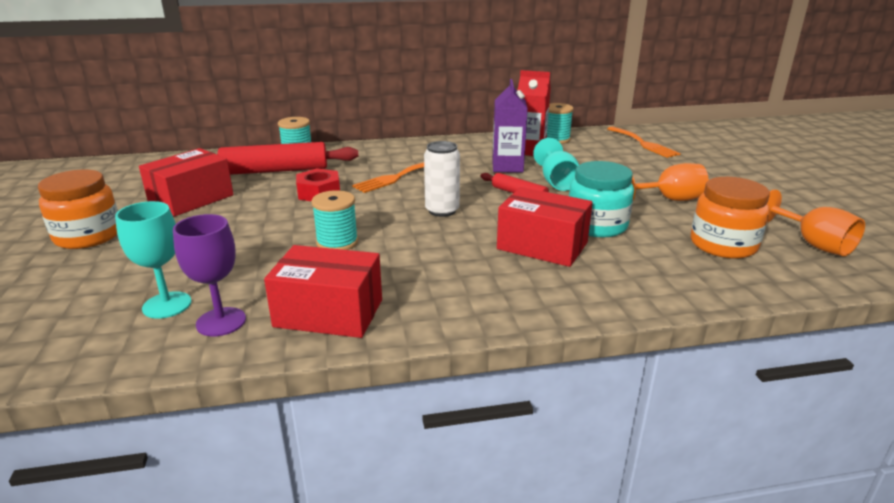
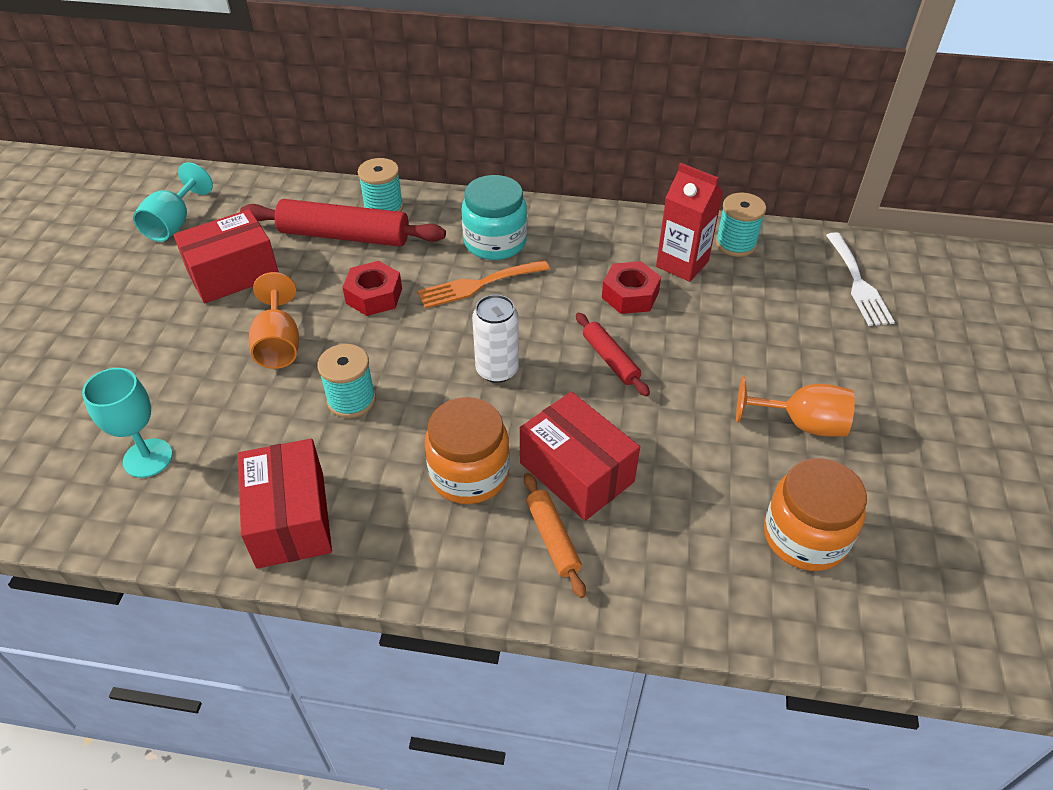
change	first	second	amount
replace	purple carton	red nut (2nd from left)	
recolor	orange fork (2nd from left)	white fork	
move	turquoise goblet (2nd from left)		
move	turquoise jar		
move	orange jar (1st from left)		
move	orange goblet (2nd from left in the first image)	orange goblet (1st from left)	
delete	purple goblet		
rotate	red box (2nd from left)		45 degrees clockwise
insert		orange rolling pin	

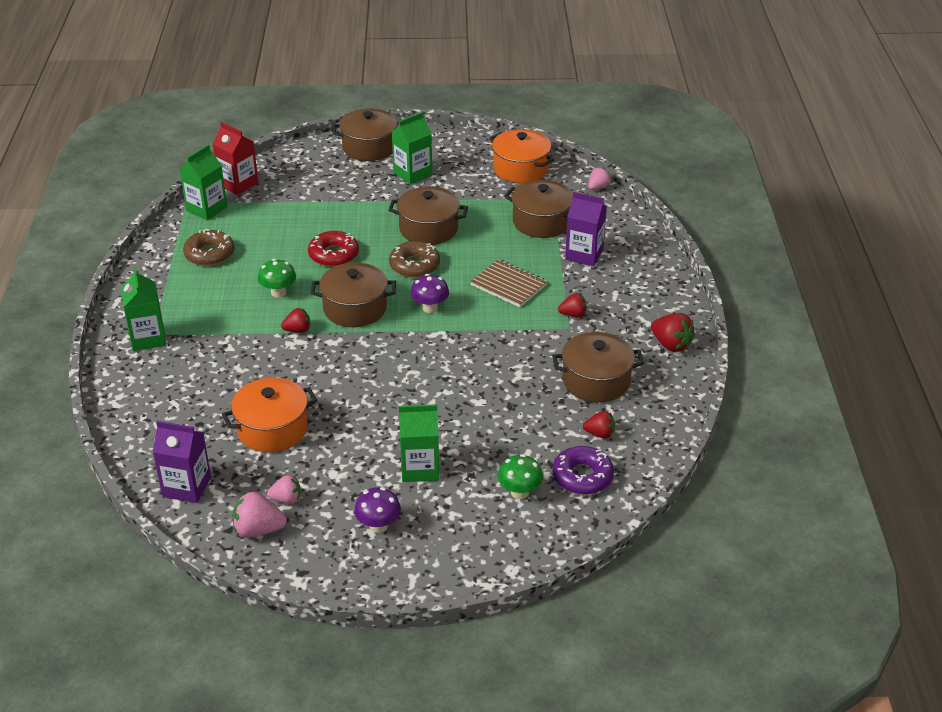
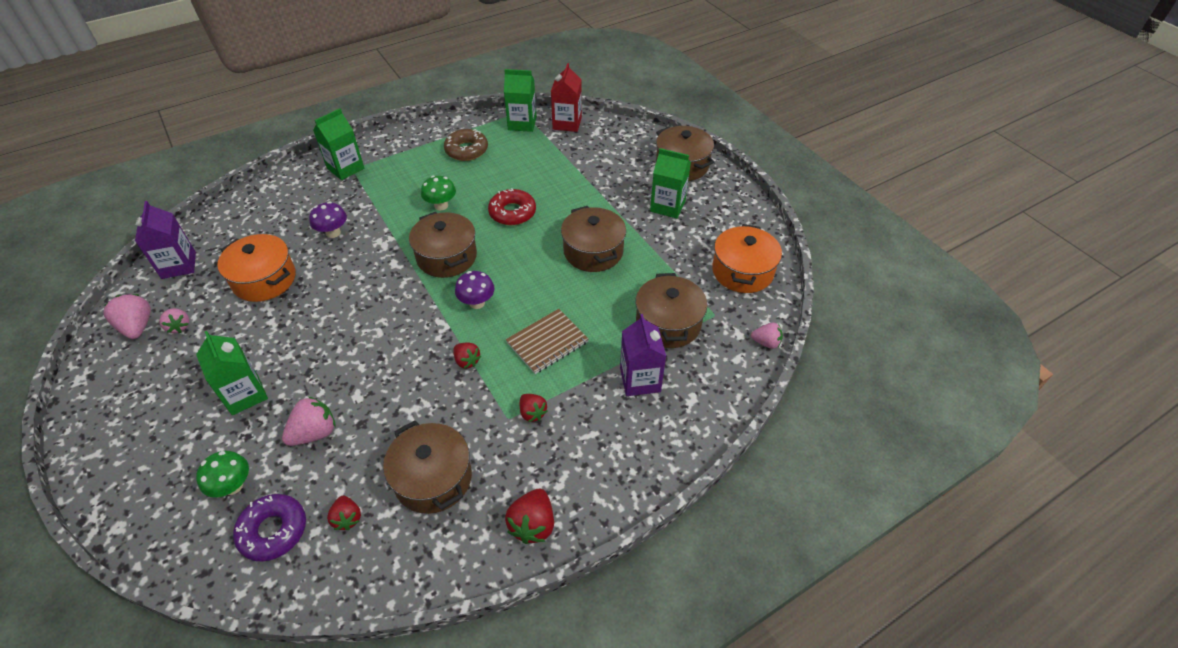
change	first	second	amount
delete	brown donut (2nd from left)		
rotate	brown notebook		45 degrees clockwise
move	red strawberry (1st from left in the first image)	red strawberry (2nd from left)	
move	purple mushroom (1st from left)		
insert		pink strawberry (3rd from left)	

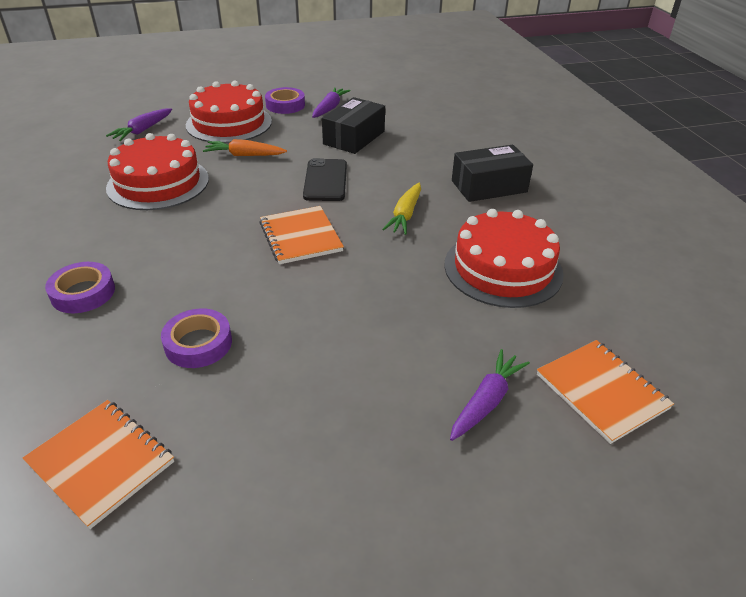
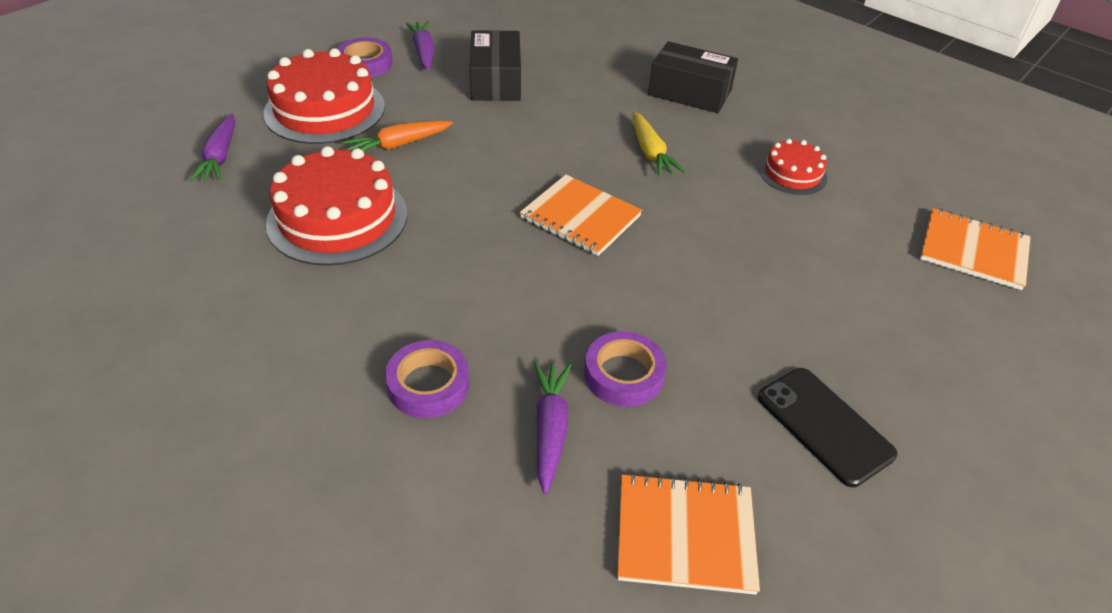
change	first	second	amount
rotate	black box (2nd from left)		75 degrees clockwise
move	black phone		
resize	red cake (3rd from left)		x0.54
move	purple carrot (3rd from left)		

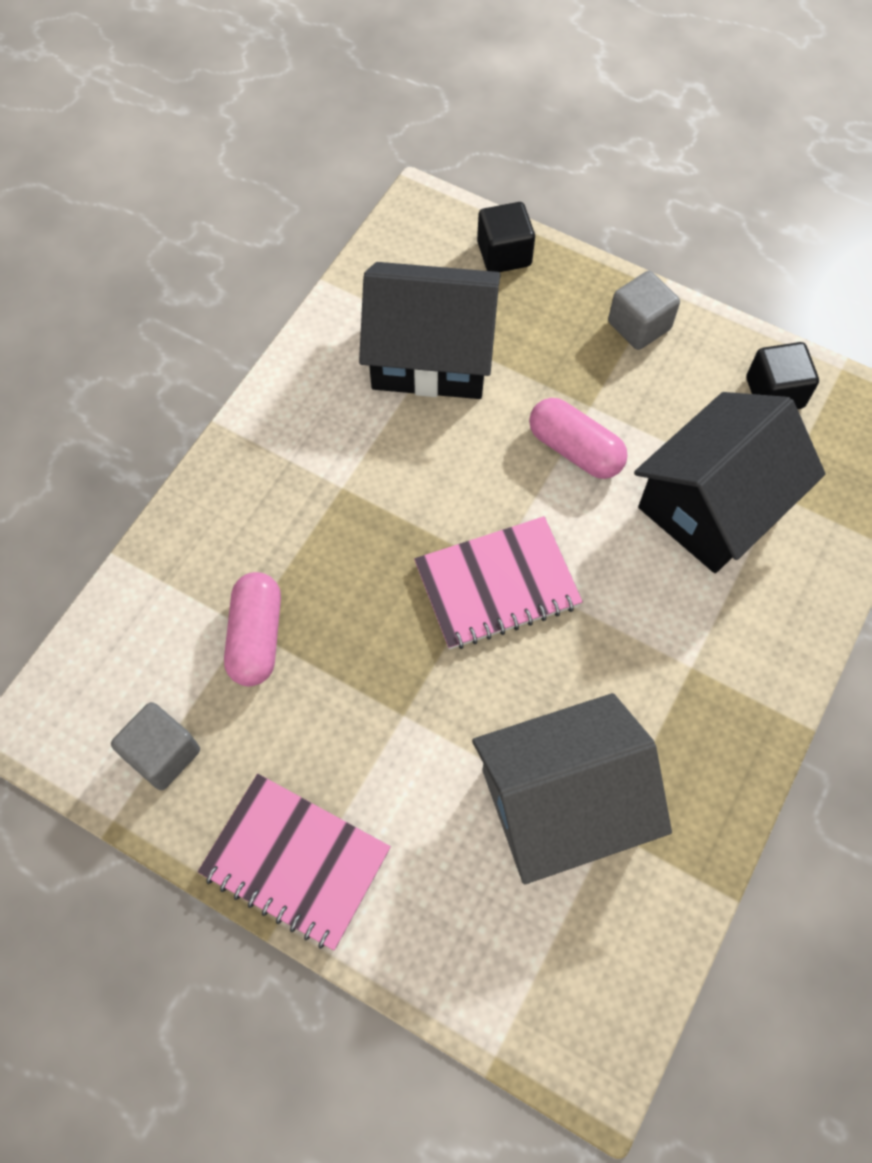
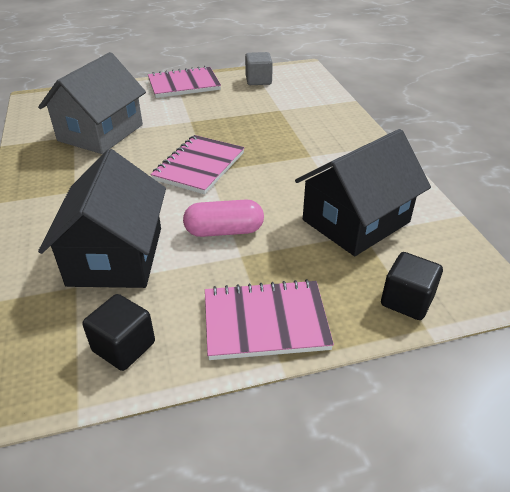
change	first	second	amount
replace	grey cube (2nd from left)	pink notebook (3rd from left)	
delete	pink capsule (1st from left)		

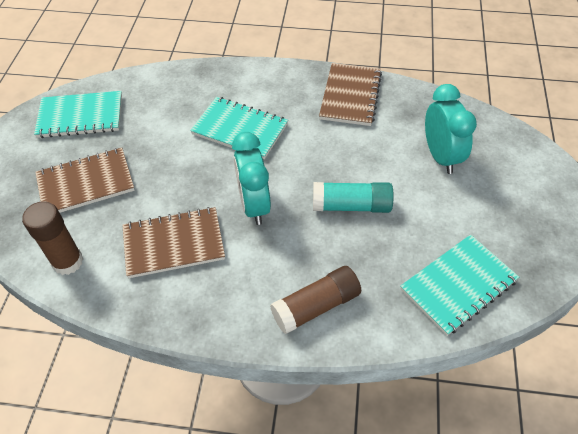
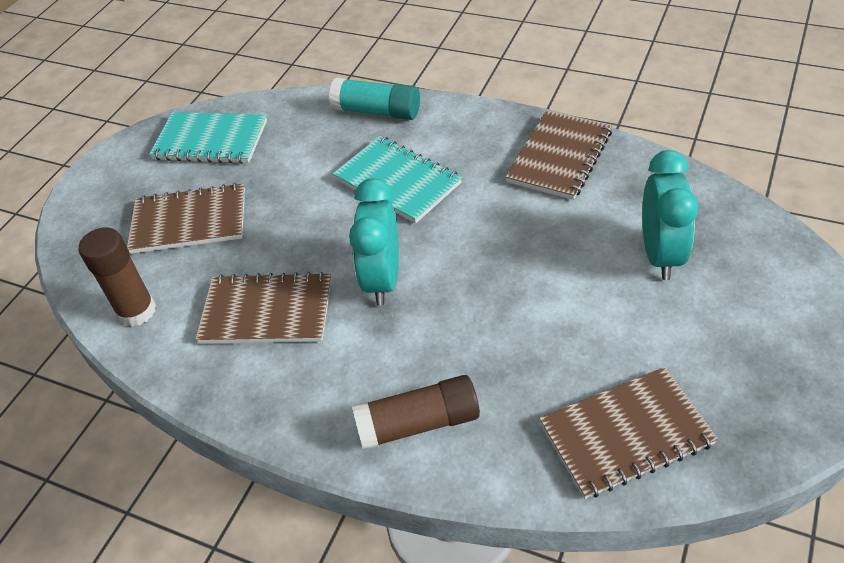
change	first	second	amount
move	turquoise glue stick		
recolor	turquoise notebook (3rd from left)	brown notebook (4th from left)	

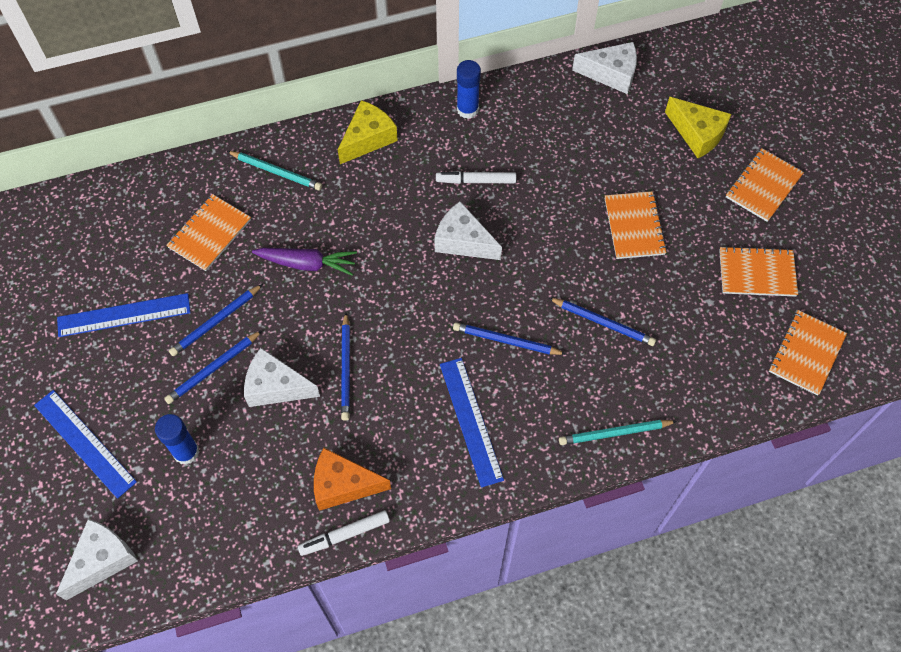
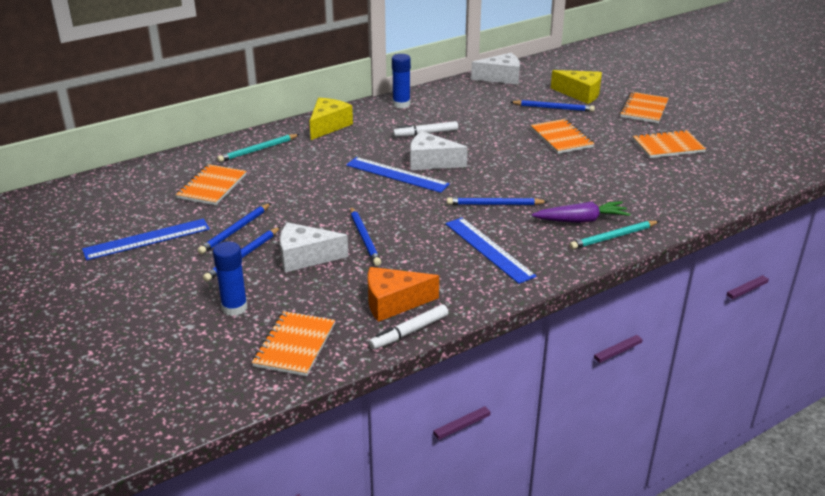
change	first	second	amount
rotate	turquoise pencil (1st from left)		135 degrees clockwise
move	purple carrot		
move	blue pencil (5th from left)		
move	orange notebook (5th from left in the first image)	orange notebook (2nd from left)	
move	blue ruler (1st from left in the first image)	blue ruler (2nd from left)	
delete	white cheese (1st from left)		

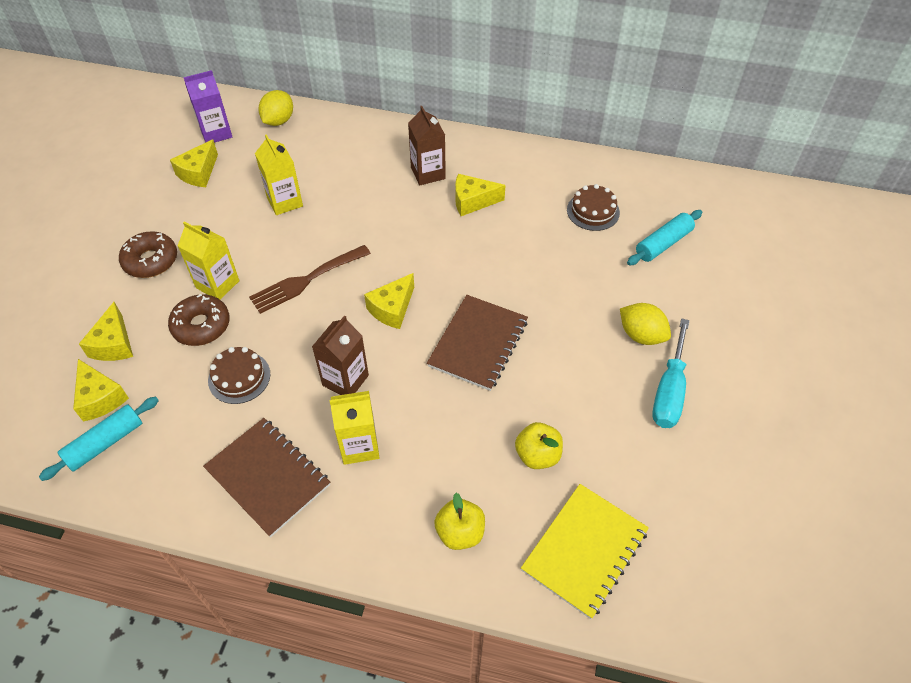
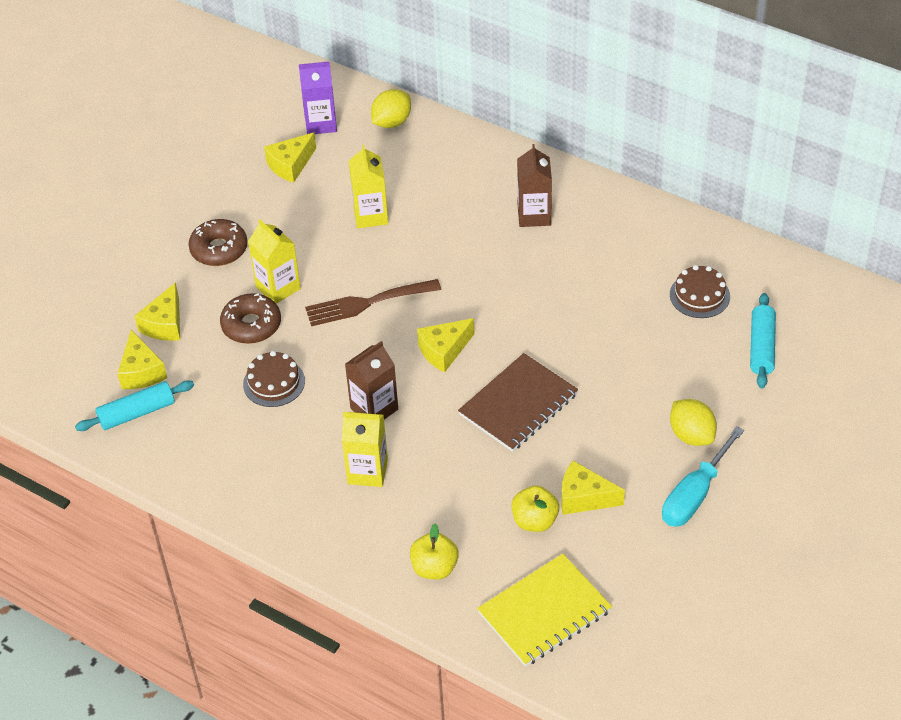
change	first	second	amount
move	yellow cheese (5th from left)		
rotate	turquoise rolling pin (2nd from left)		60 degrees counterclockwise
delete	brown notebook (1st from left)		

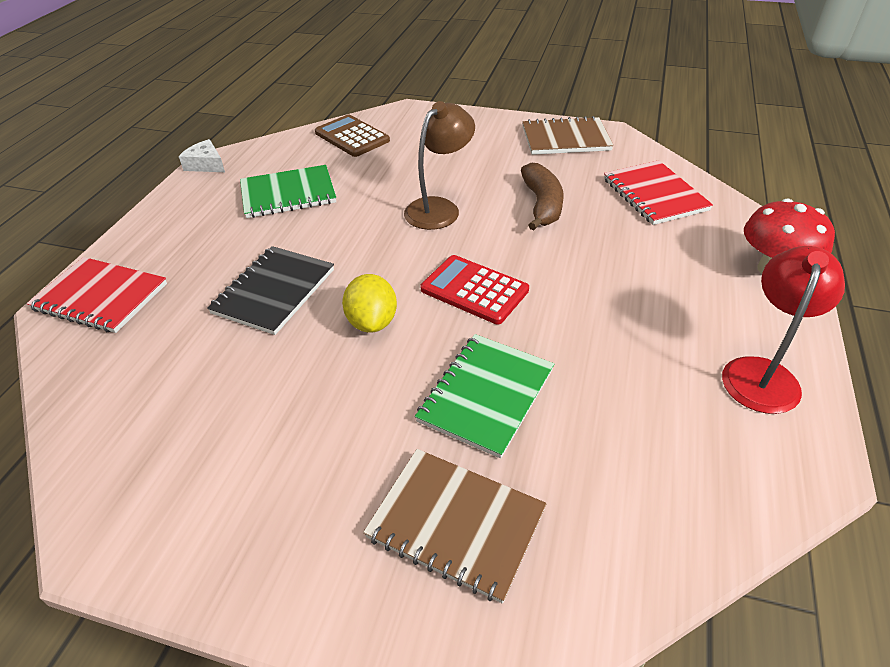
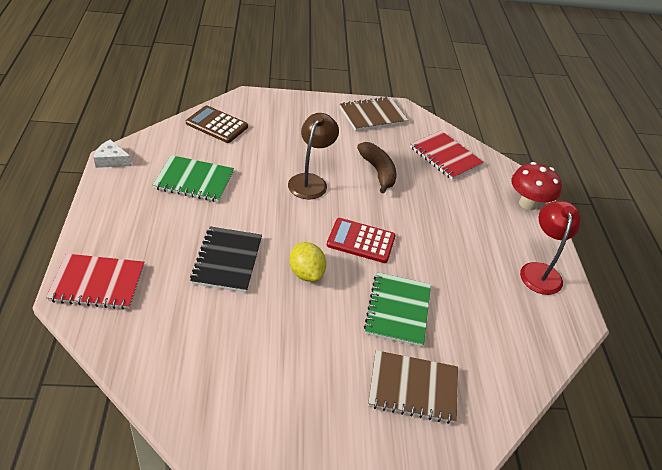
change	first	second	amount
rotate	green notebook (1st from left)		45 degrees clockwise

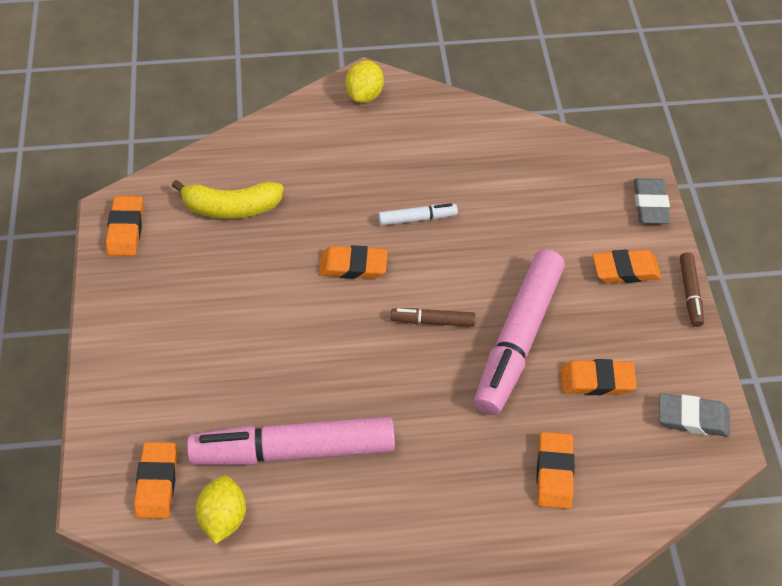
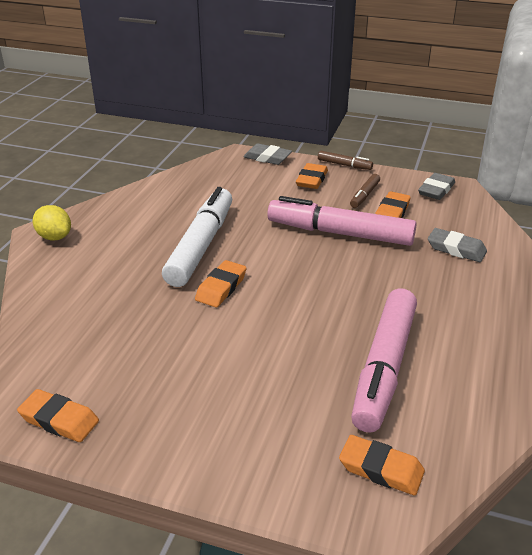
change	first	second	amount
delete	yellow banana		
resize	white marker		x2.24
rotate	pink marker (2nd from left in the first image)	pink marker (1st from left)	150 degrees clockwise
move	brown marker (1st from left in the first image)	brown marker (2nd from left)	
recolor	orange eraser (4th from left)	grey eraser (3rd from left)	
delete	yellow lemon (1st from left)		

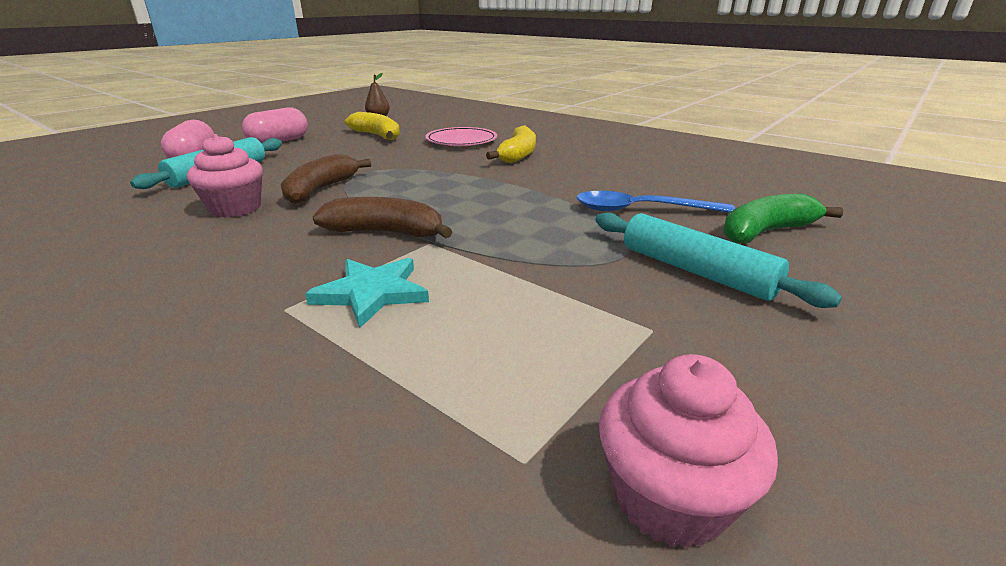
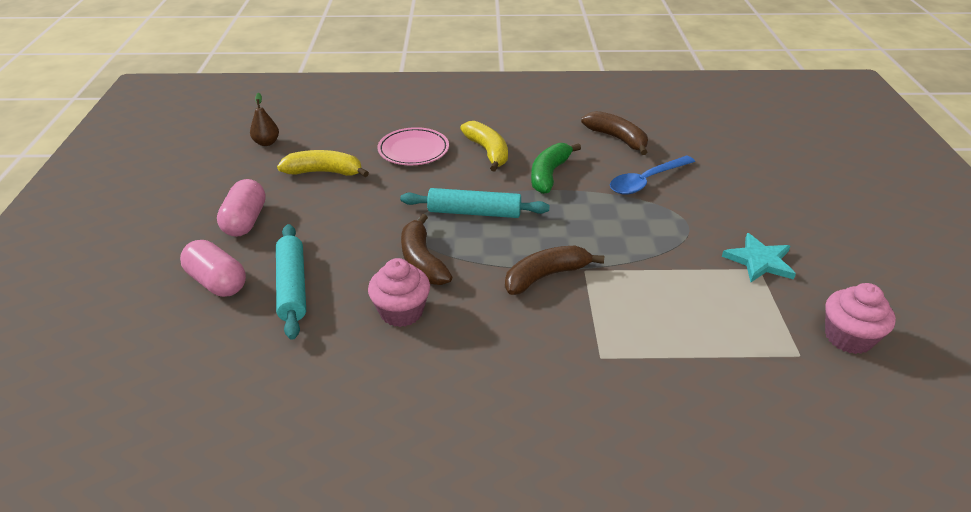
change	first	second	amount
move	green banana		
move	turquoise rolling pin (2nd from left)		
move	turquoise star		
insert		brown banana (3rd from left)	

